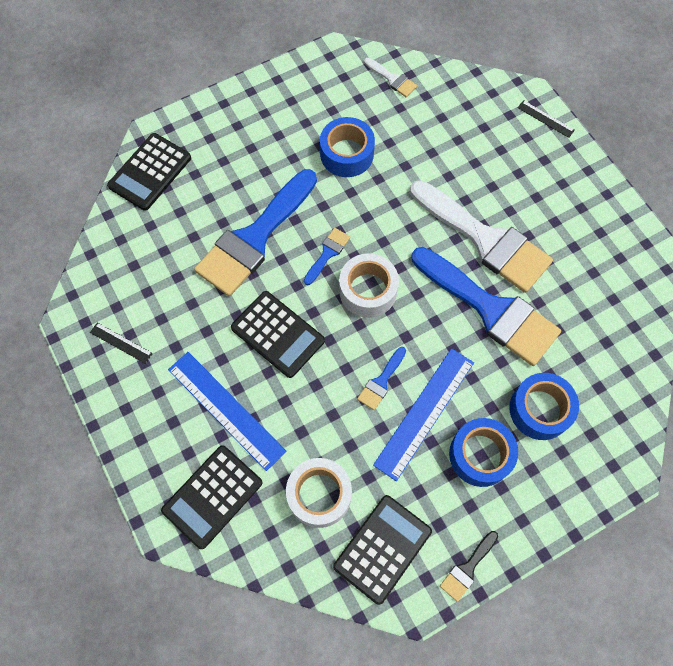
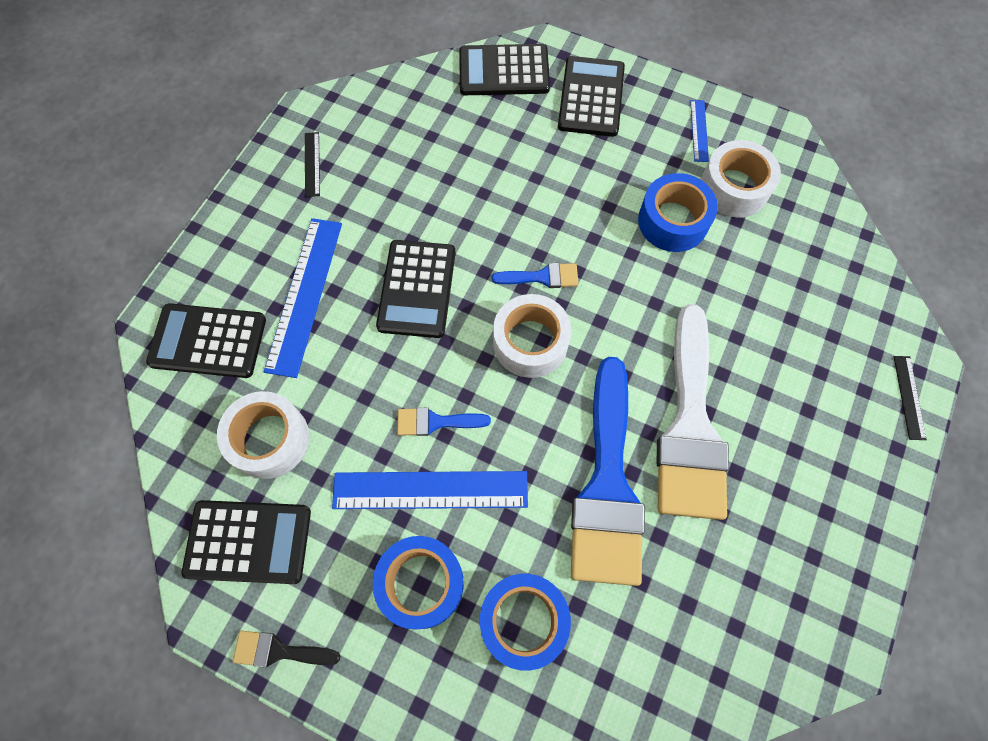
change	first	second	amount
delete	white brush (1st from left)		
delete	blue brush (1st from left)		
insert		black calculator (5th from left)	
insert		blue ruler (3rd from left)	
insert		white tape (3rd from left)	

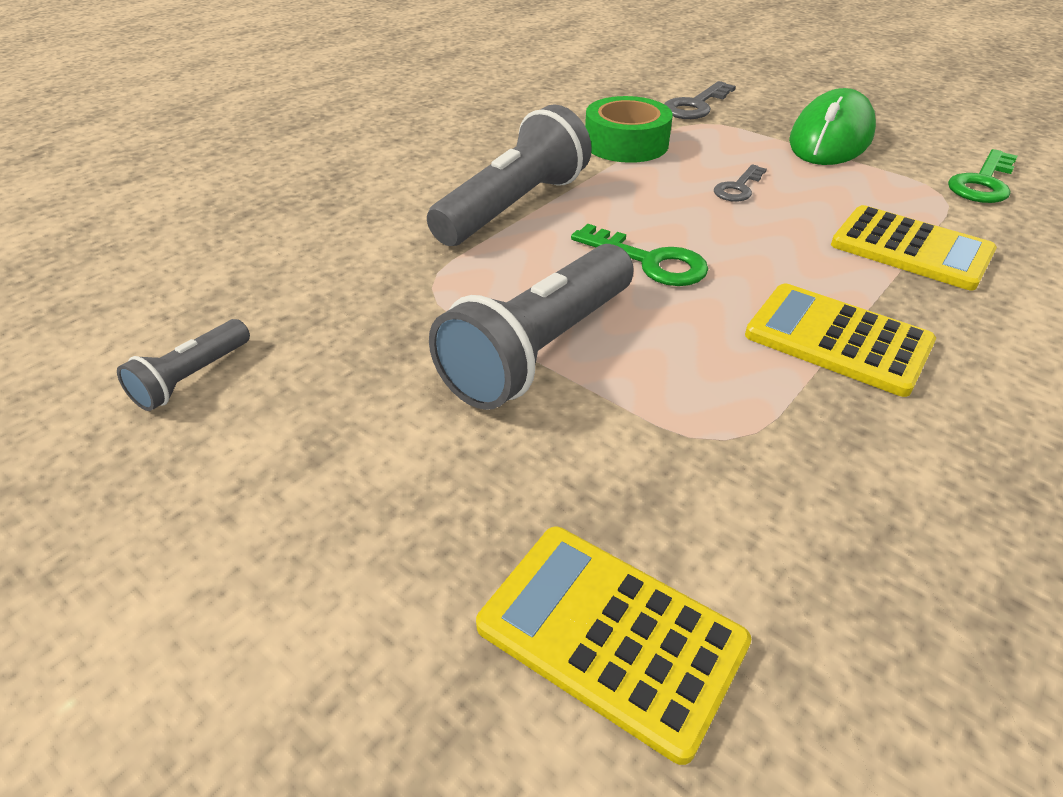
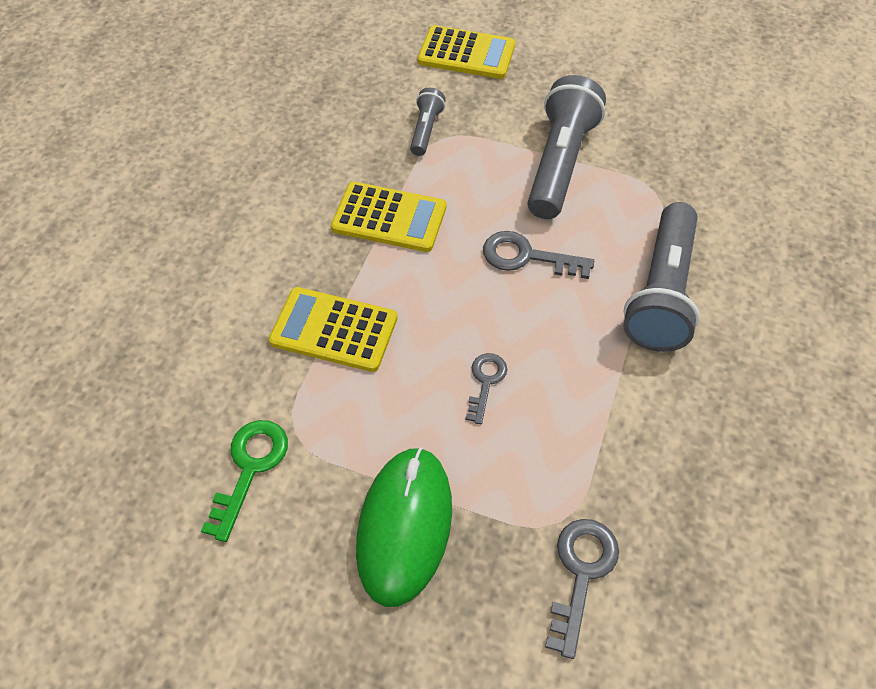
change	first	second	amount
delete	green tape		
recolor	green key (1st from left)	grey key (2nd from left)	
move	grey flashlight (1st from left)		

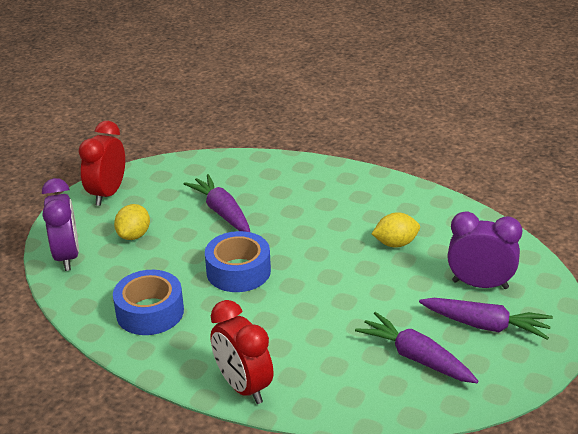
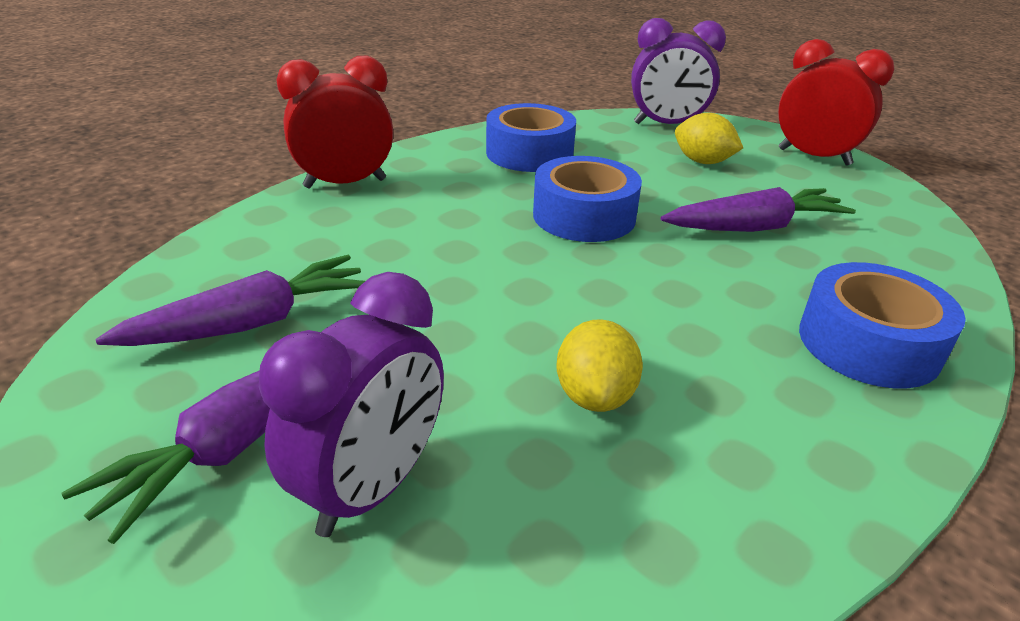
change	first	second	amount
insert		blue tape (3rd from left)	

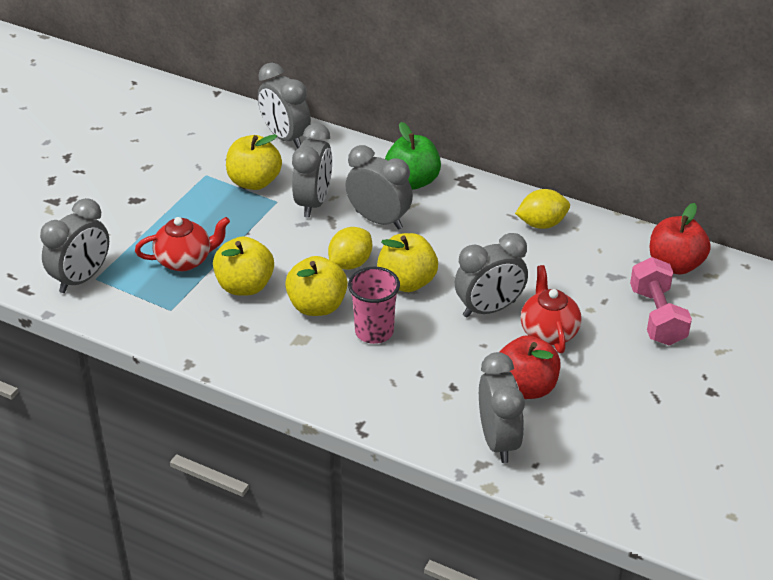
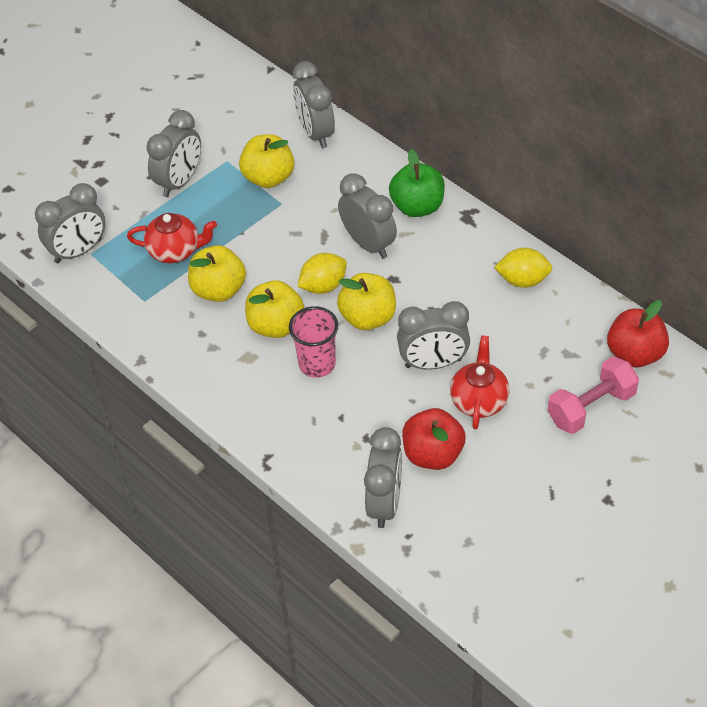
change	first	second	amount
move	grey clock (3rd from left in the first image)	grey clock (2nd from left)	
rotate	pink dumbbell		45 degrees clockwise

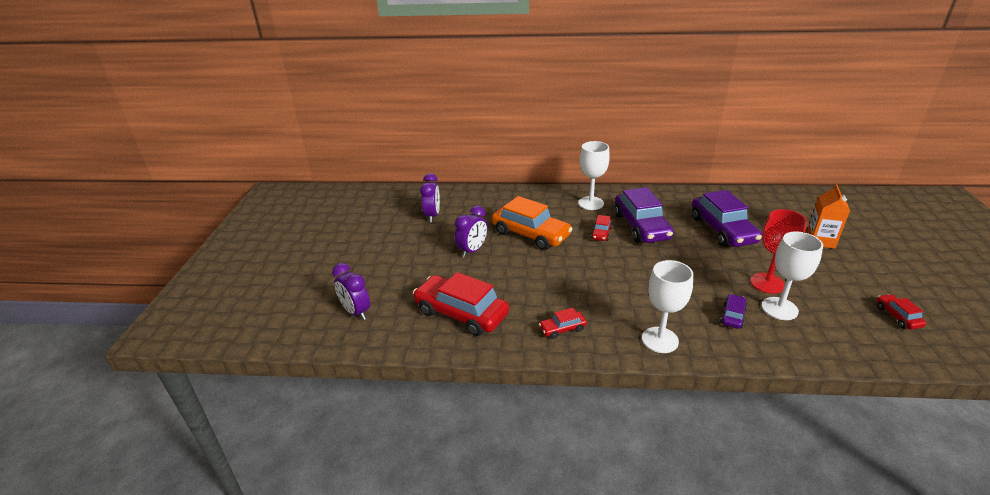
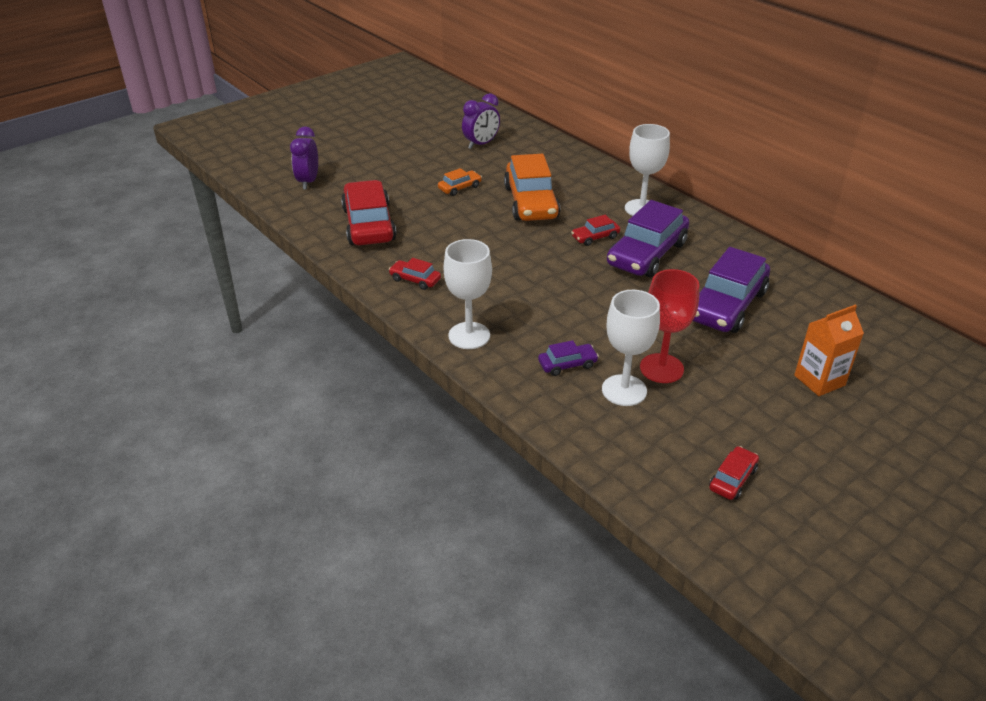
change	first	second	amount
replace	purple clock (3rd from left)	orange car (1st from left)	

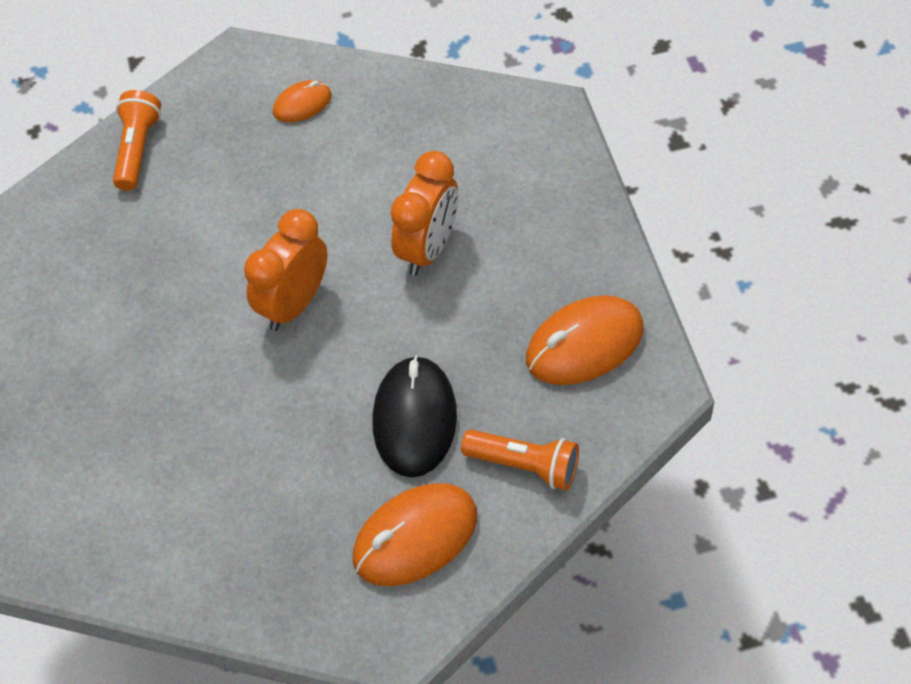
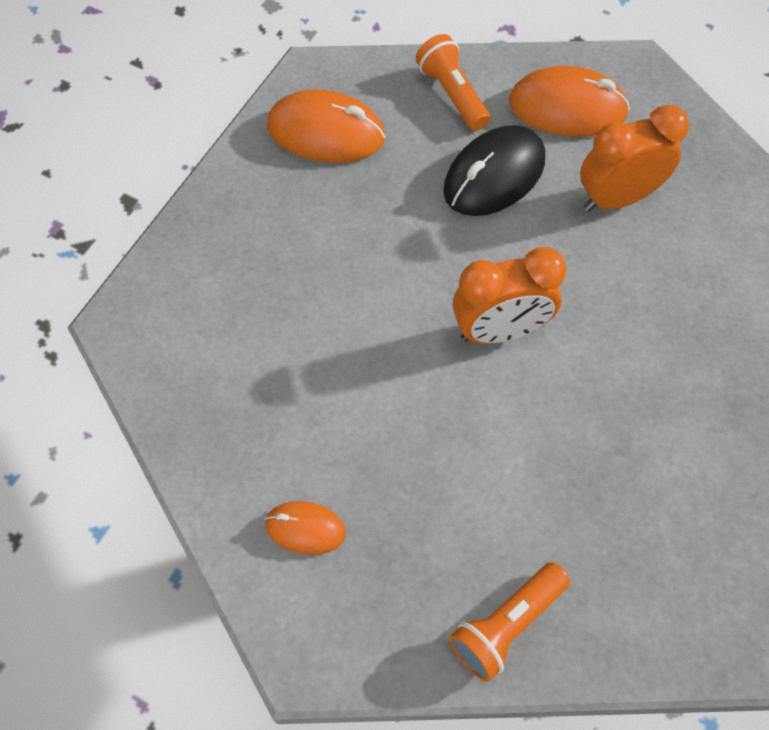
change	first	second	amount
move	orange clock (2nd from left)		

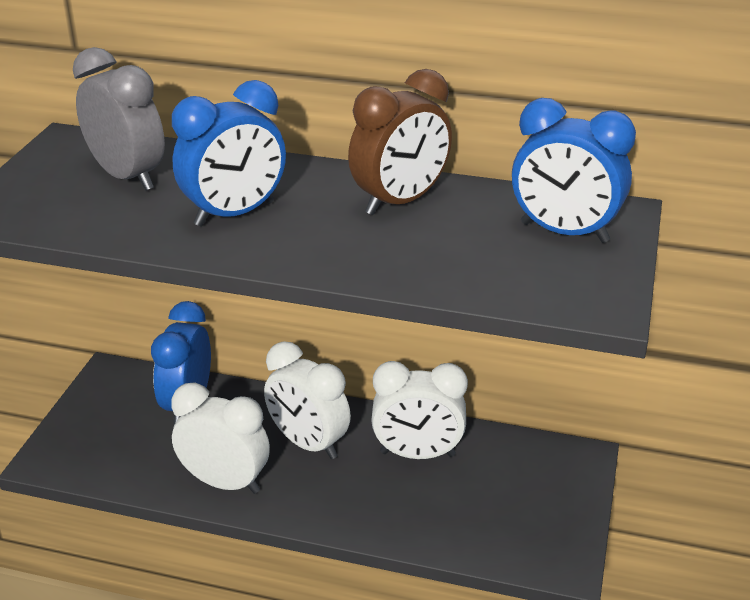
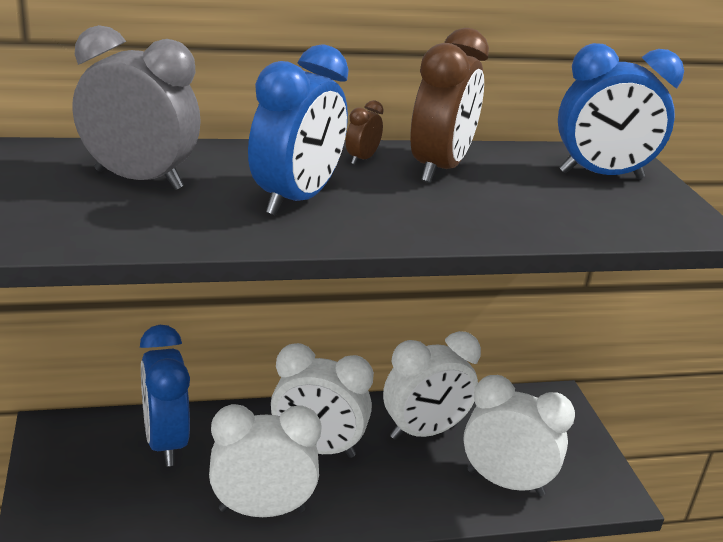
change	first	second	amount
insert		brown clock (1st from left)	
insert		white clock (4th from left)	

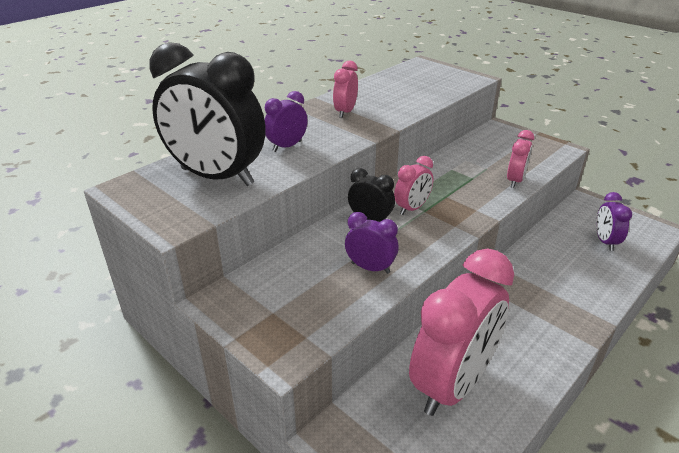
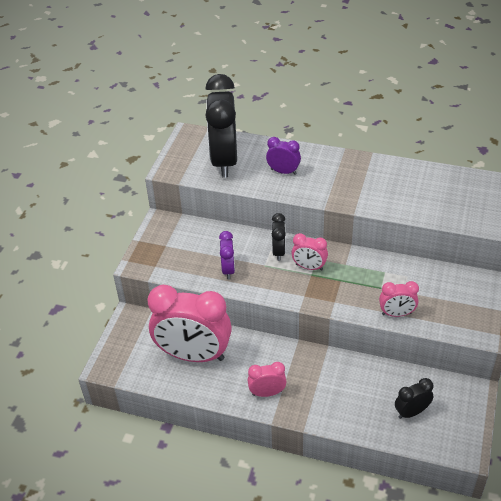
change	first	second	amount
move	pink clock (1st from left in the first image)	pink clock (2nd from left)	
recolor	purple clock (3rd from left)	black clock (3rd from left)	

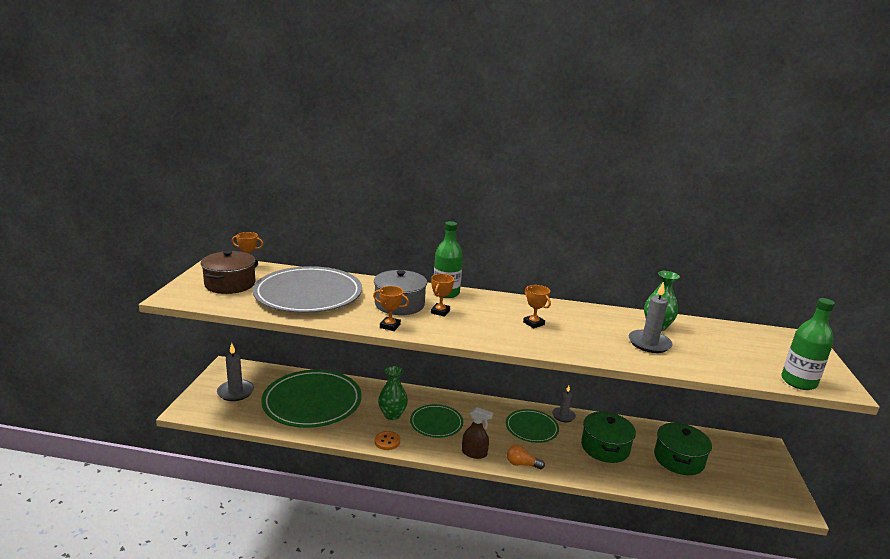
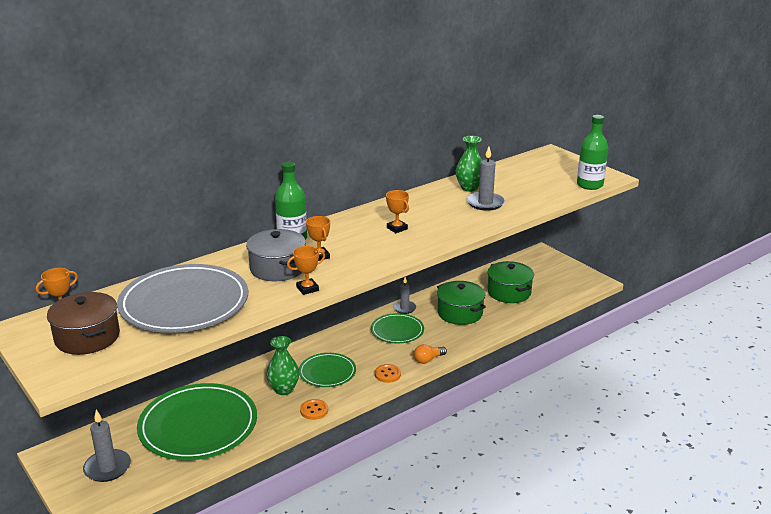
change	first	second	amount
rotate	orange trophy (4th from left)		45 degrees clockwise
replace	brown spray bottle	orange button (2nd from left)	

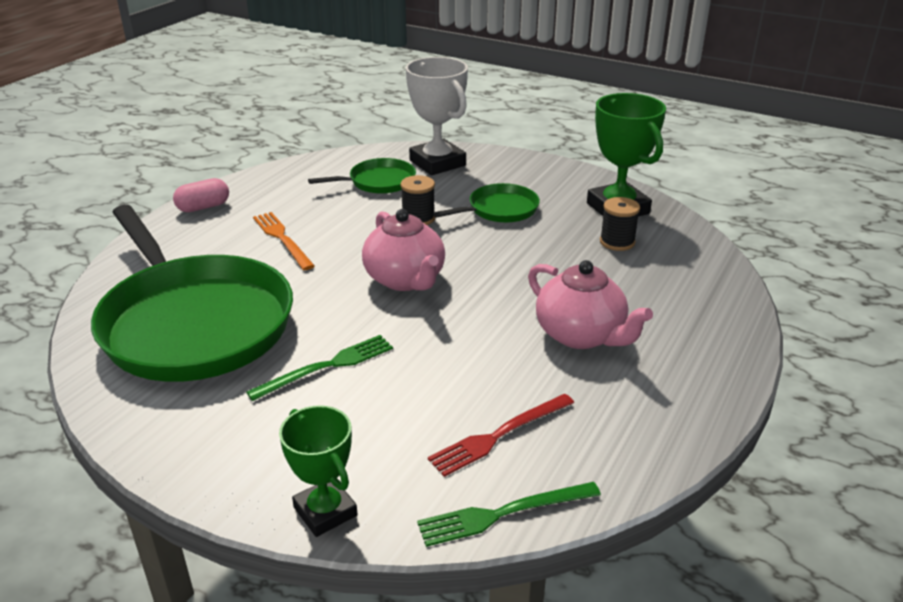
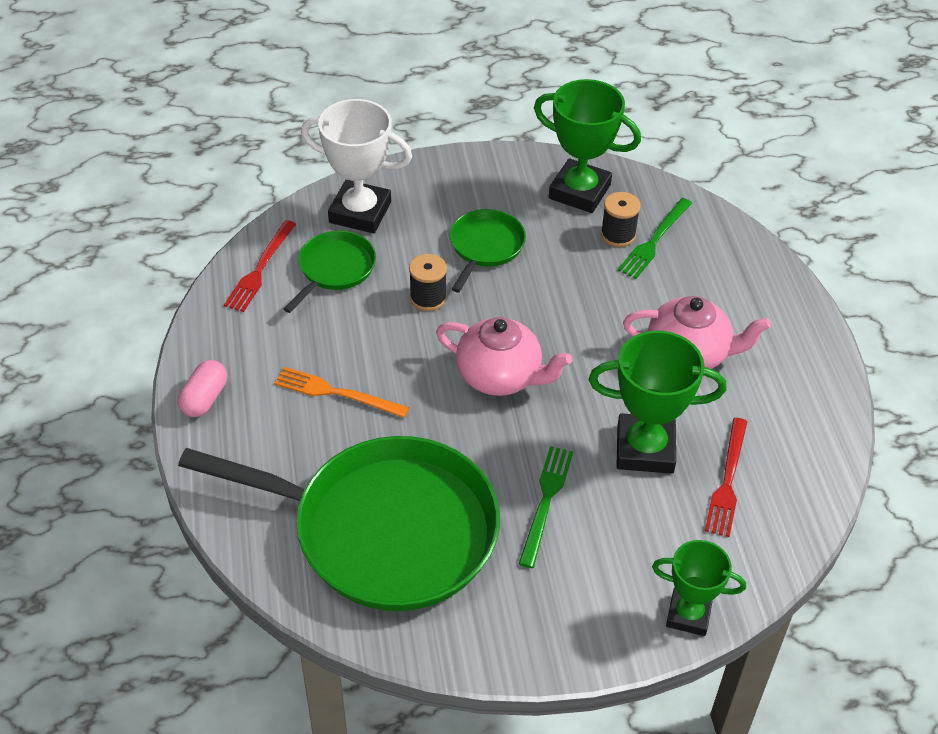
change	first	second	amount
move	green fork (2nd from left)		
insert		red fork (1st from left)	
insert		green trophy (2nd from left)	

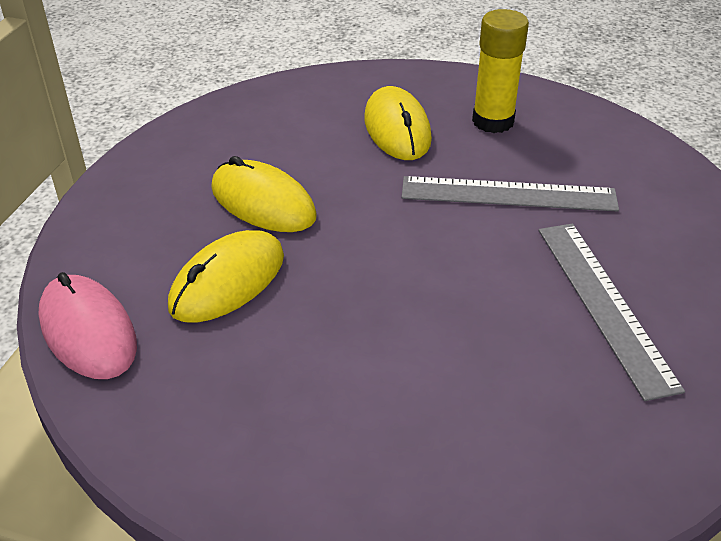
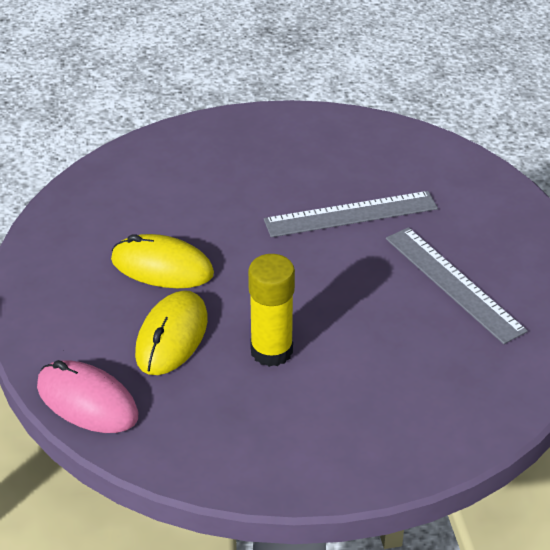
change	first	second	amount
move	yellow glue stick		
delete	yellow mouse (3rd from left)		

